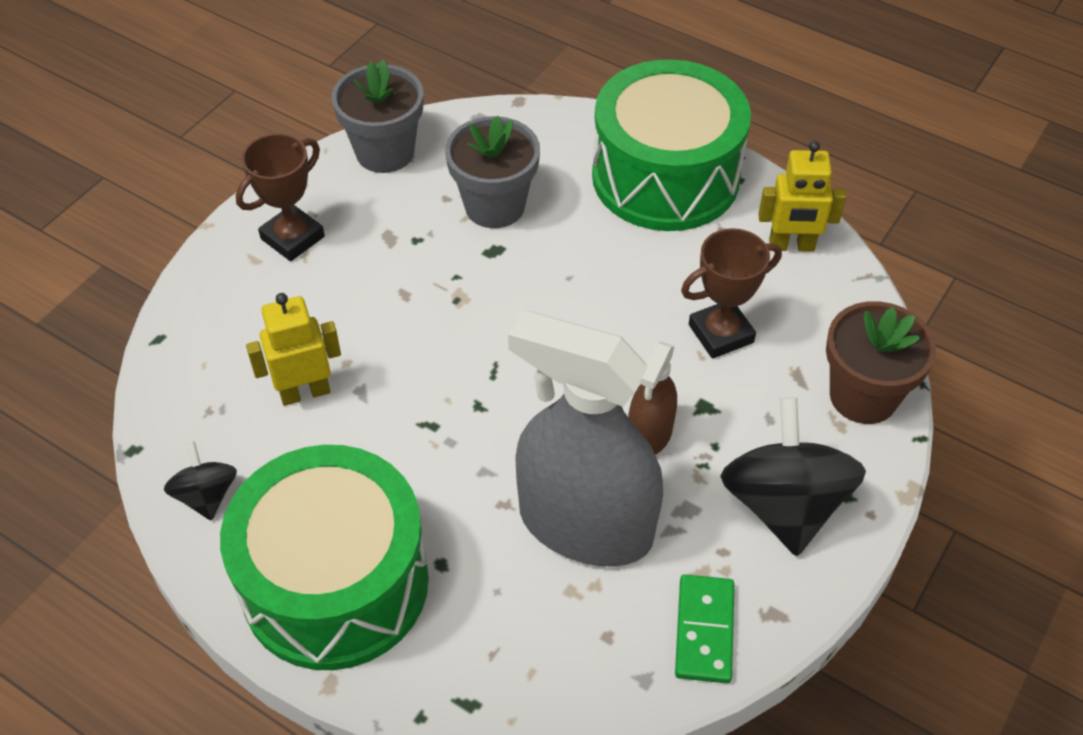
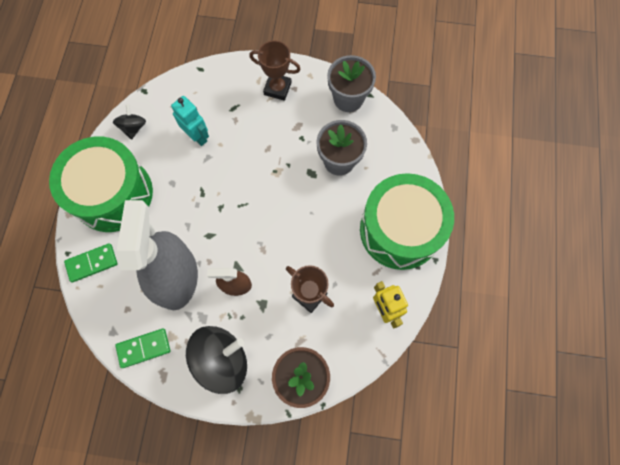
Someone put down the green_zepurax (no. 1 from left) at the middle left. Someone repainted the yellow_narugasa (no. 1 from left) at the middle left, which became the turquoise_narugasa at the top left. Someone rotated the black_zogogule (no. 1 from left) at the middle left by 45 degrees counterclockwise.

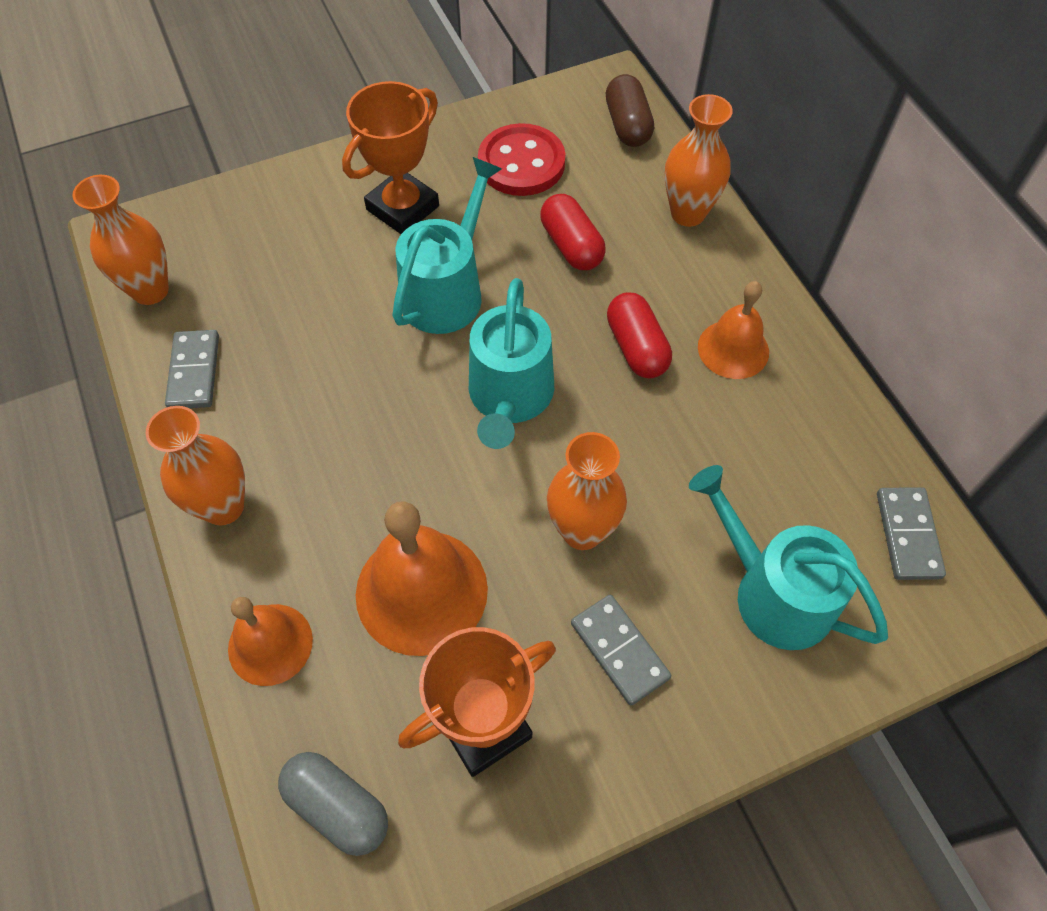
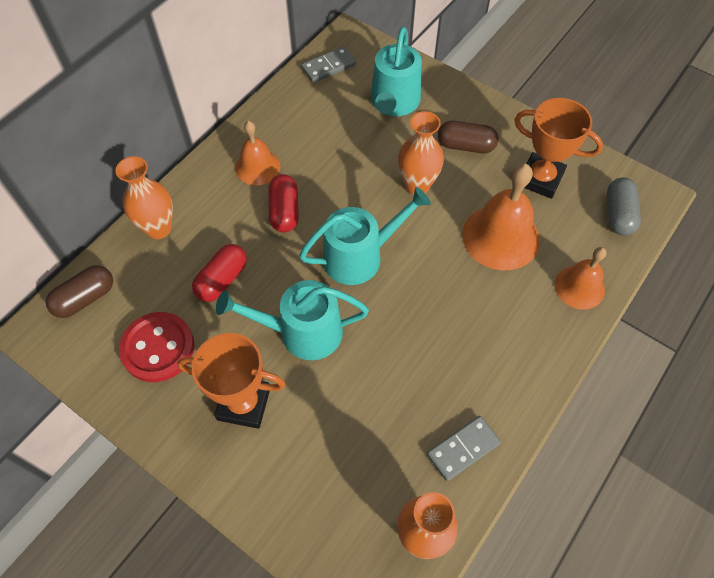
Someone took away the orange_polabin (no. 2 from left) at the middle left. Someone swapped the grey_zepurax (no. 2 from left) at the bottom centre for the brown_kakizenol (no. 2 from left) at the top centre. Someone rotated the red_kakizenol (no. 2 from left) at the centre by 45 degrees counterclockwise.

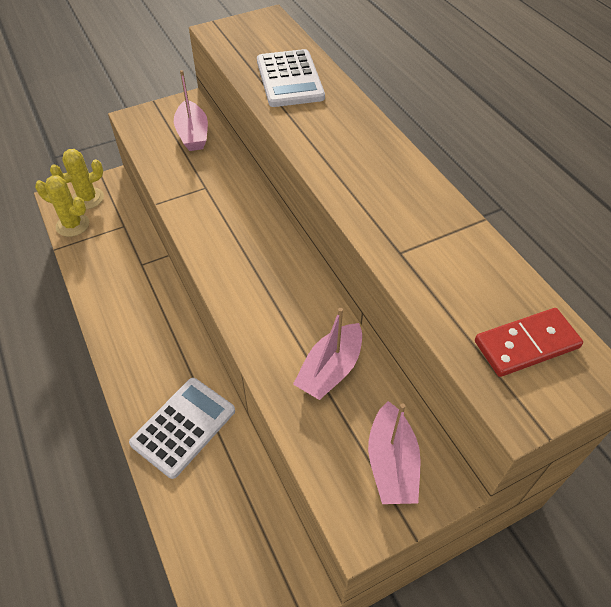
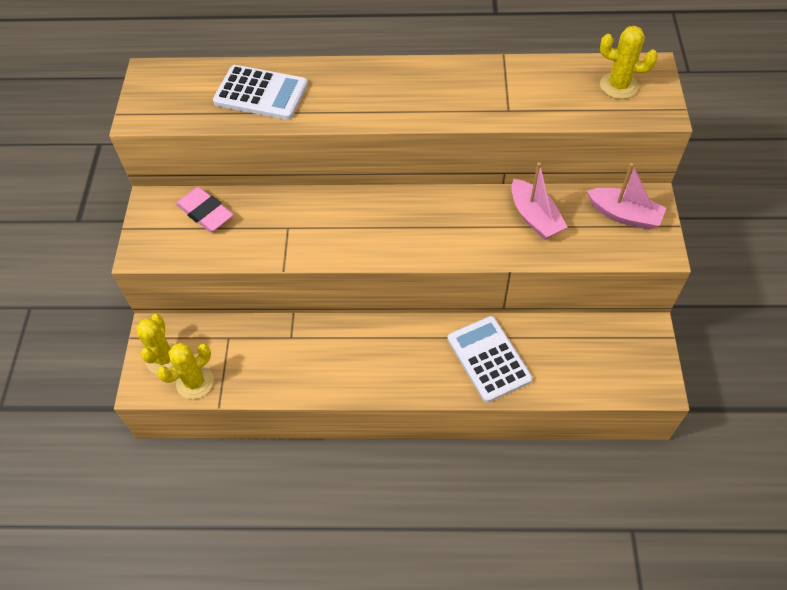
Someone swapped the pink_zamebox (no. 1 from left) at the top left for the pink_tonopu at the middle left. Someone swapped the red_zepurax at the middle right for the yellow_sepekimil (no. 3 from left) at the top right.

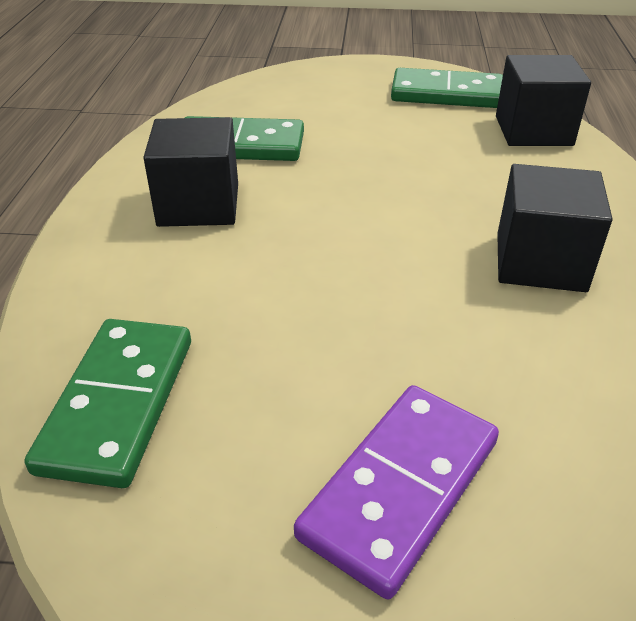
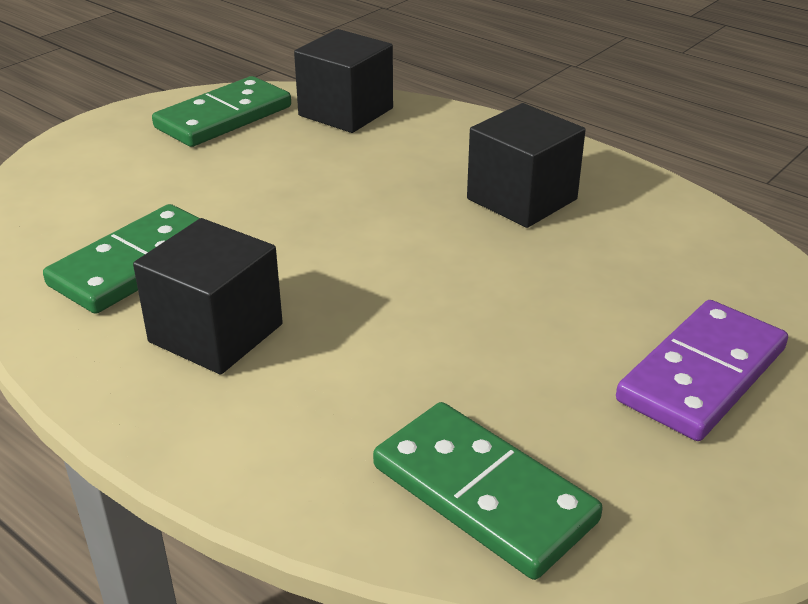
Someone rotated the purple_zepurax at the bottom centre by 60 degrees clockwise.

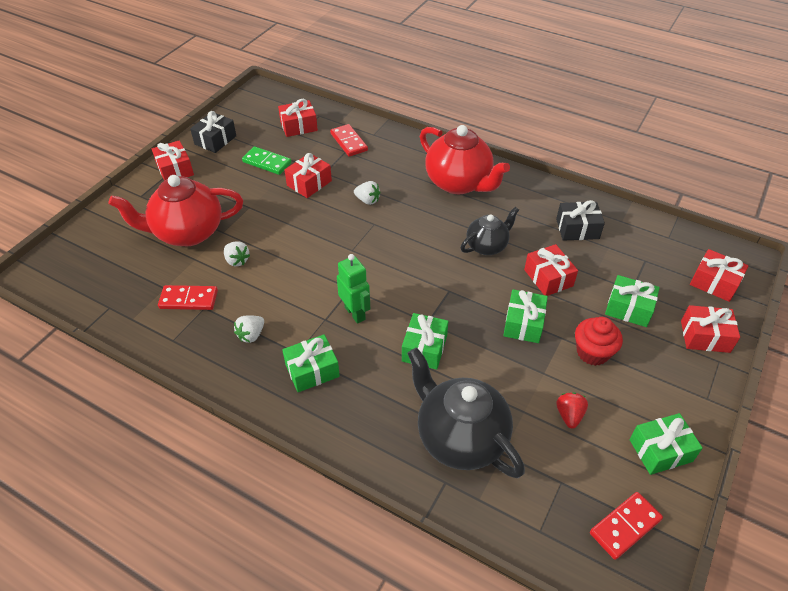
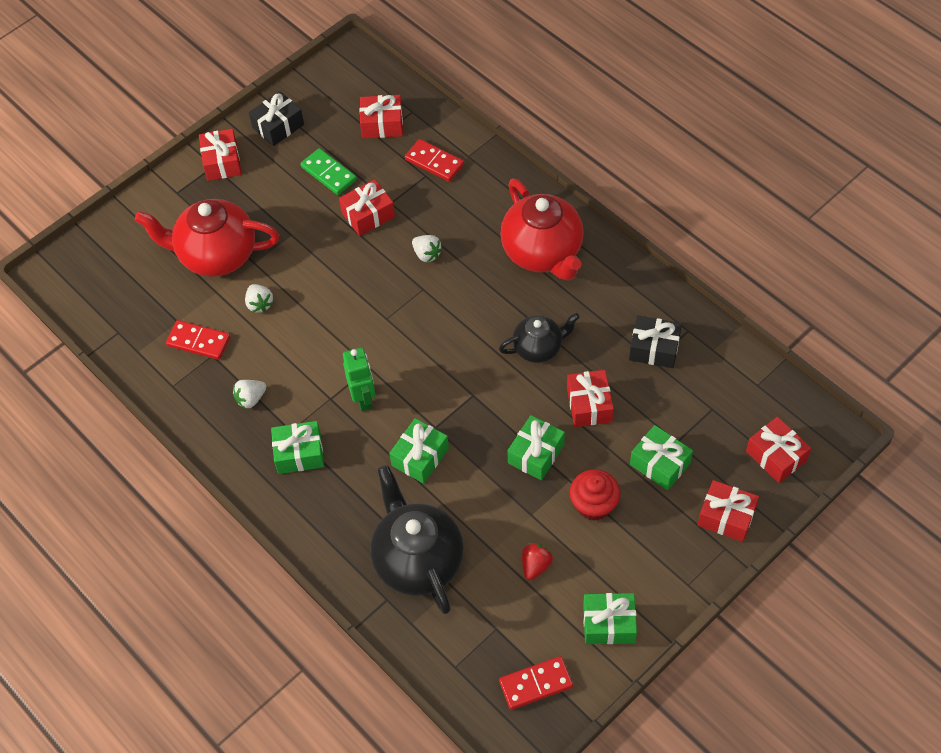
Someone rotated the red_zepurax (no. 2 from left) at the top centre by 45 degrees counterclockwise.

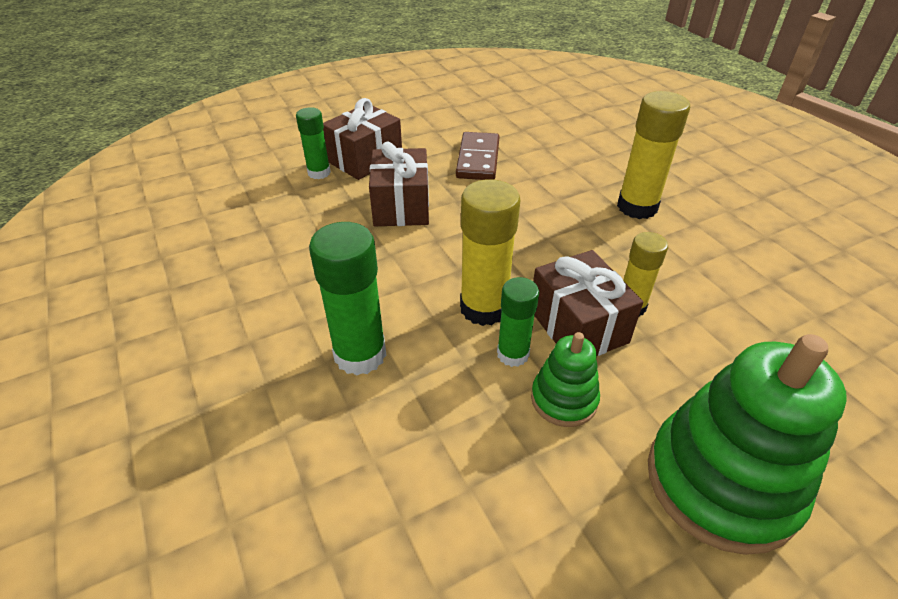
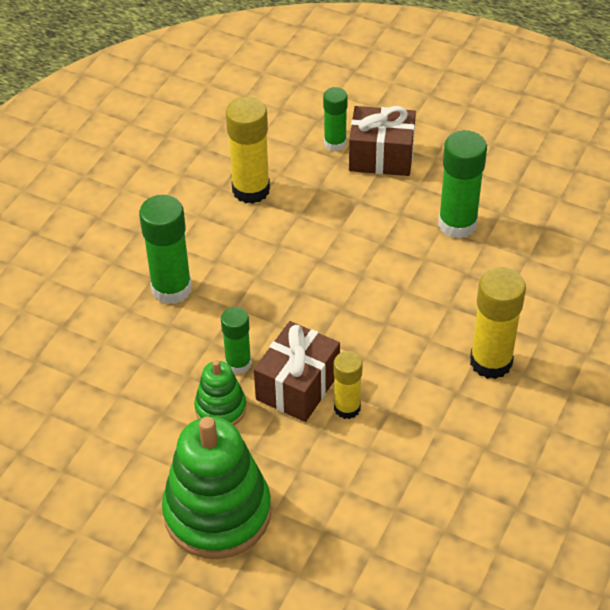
Someone took away the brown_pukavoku (no. 2 from left) at the top centre. Someone carried the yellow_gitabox (no. 1 from left) from the centre to the top centre. Someone swapped the brown_zepurax at the top centre for the green_gitabox (no. 4 from left) at the top right.

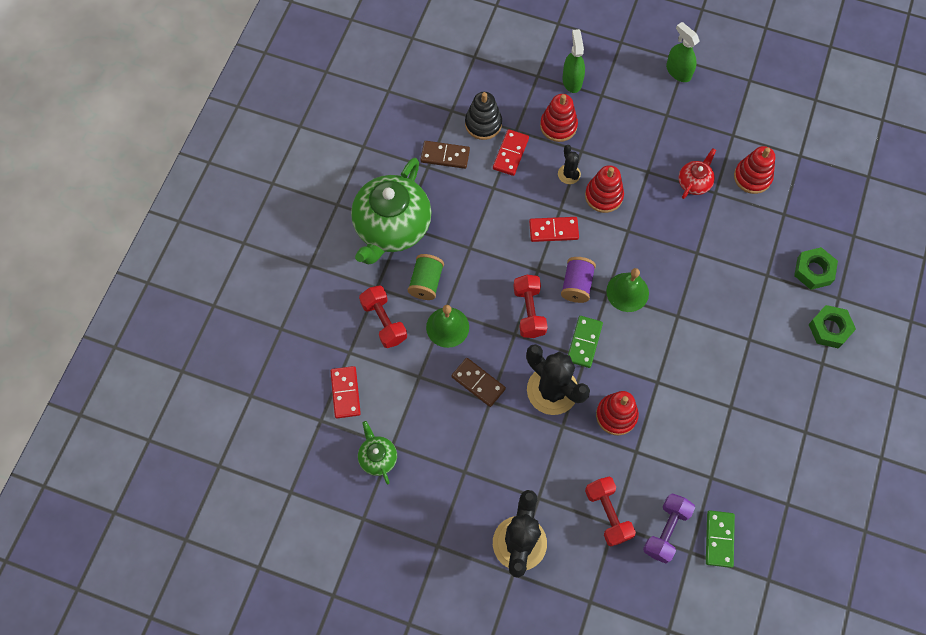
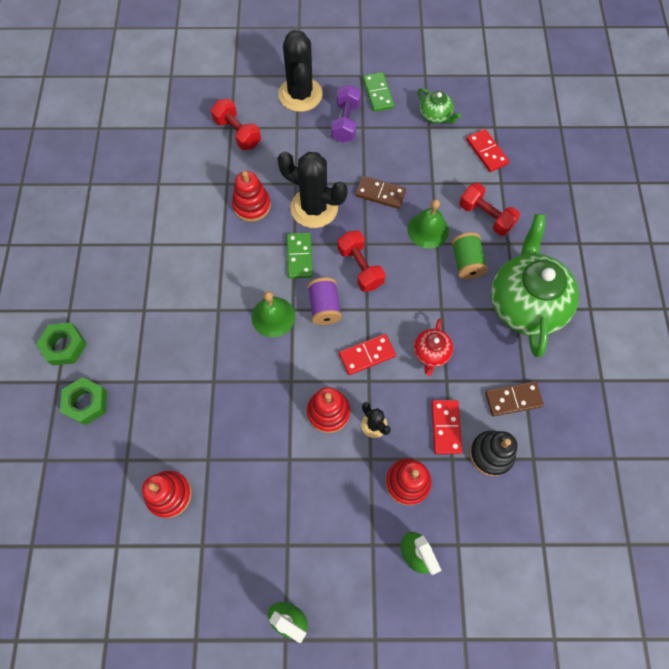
Someone carried the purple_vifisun from the bottom right to the top centre. Someone carried the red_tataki from the top right to the centre. Someone carried the green_zepurax (no. 2 from left) from the bottom right to the top centre.

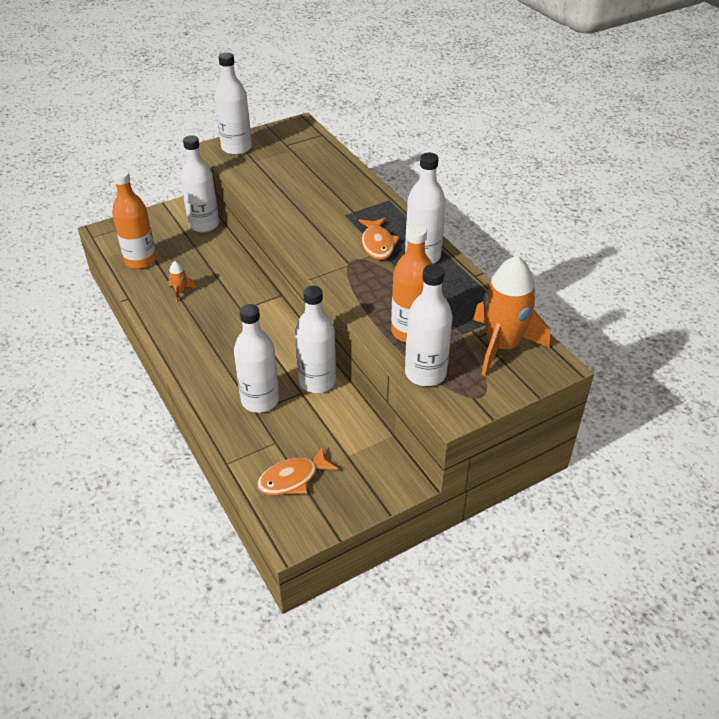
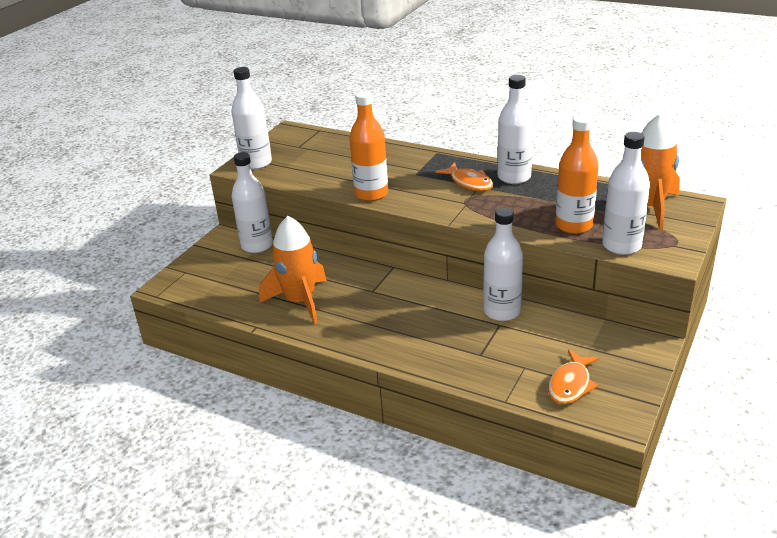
Someone took away the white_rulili (no. 3 from left) at the centre. Someone carried the orange_rulili (no. 1 from left) from the top left to the top centre. Someone scaled the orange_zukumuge (no. 1 from left) at the middle left by 2.42.

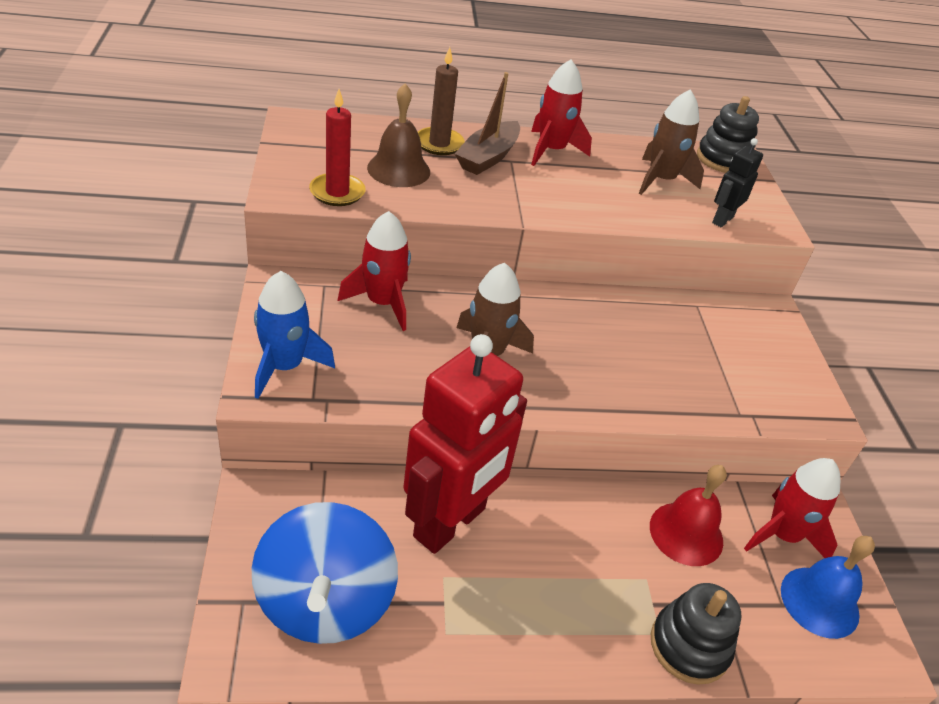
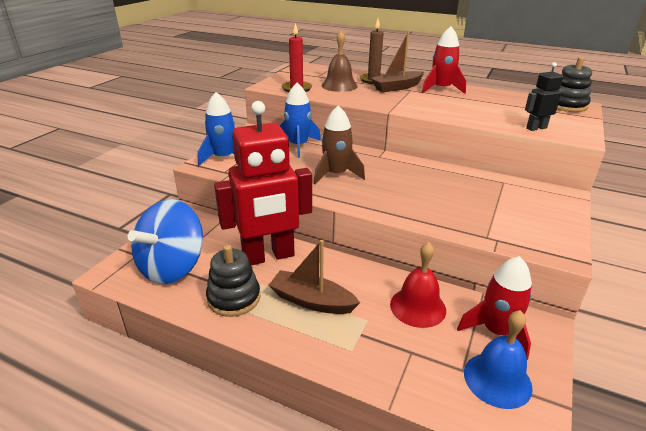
Someone took away the brown_zukumuge (no. 2 from left) at the top right. Someone put down the brown_zamebox (no. 1 from left) at the centre. Someone carried the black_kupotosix (no. 1 from left) from the bottom right to the centre. Someone repainted the red_zukumuge (no. 1 from left) at the centre, which became the blue_zukumuge (no. 2 from left) at the top centre.

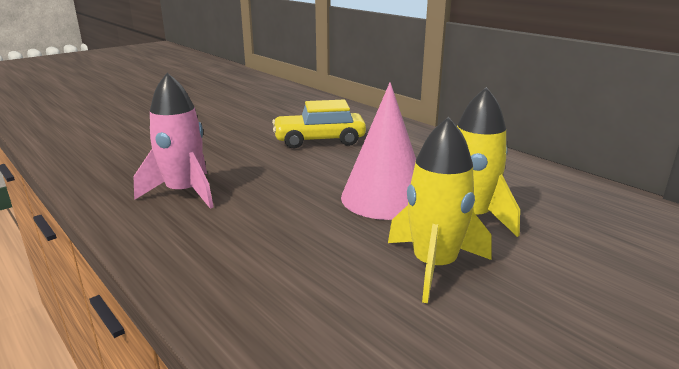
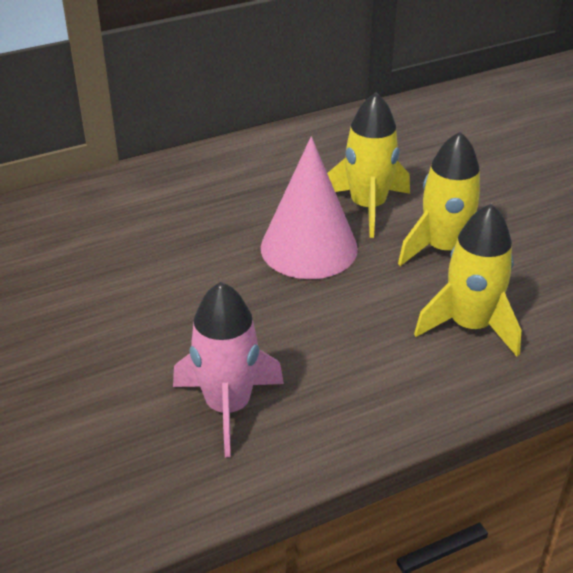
Someone took away the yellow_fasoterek at the centre. Someone put down the yellow_zukumuge (no. 3 from left) at the middle right.

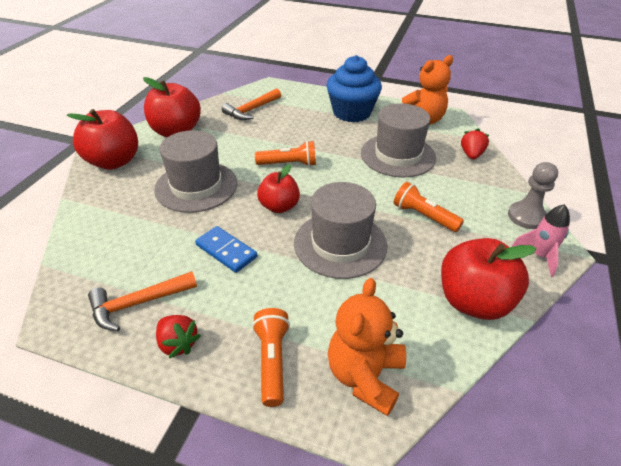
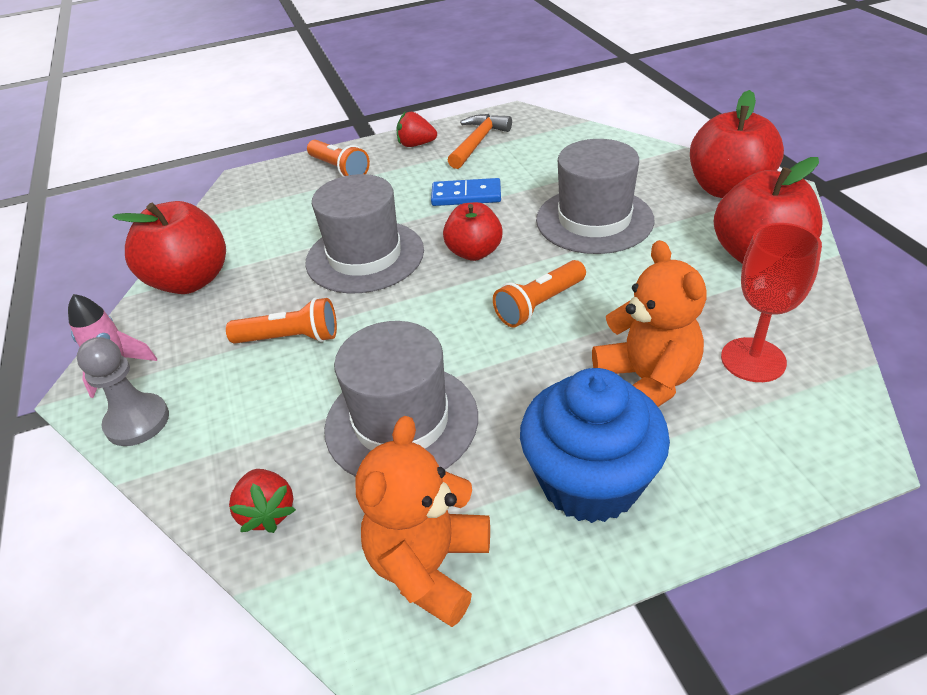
Someone carried the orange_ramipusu (no. 1 from left in the first image) from the bottom centre to the middle right. Someone swapped the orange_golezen (no. 2 from left) at the top centre for the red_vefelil at the middle right.

